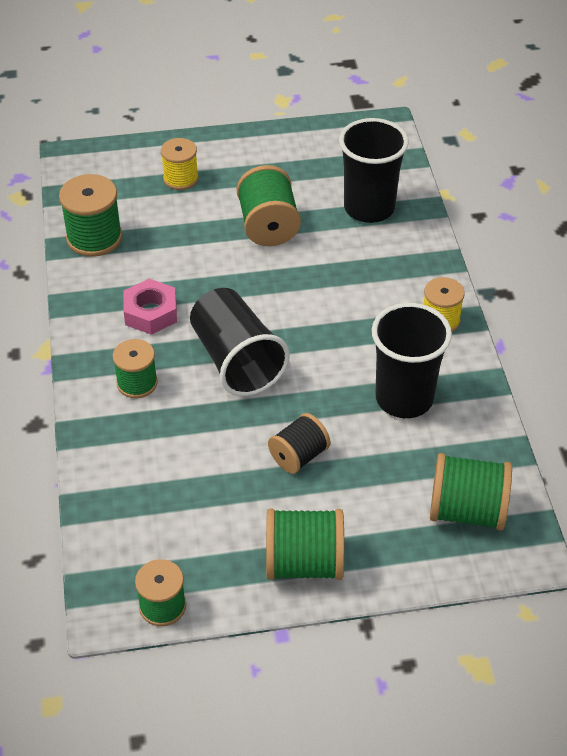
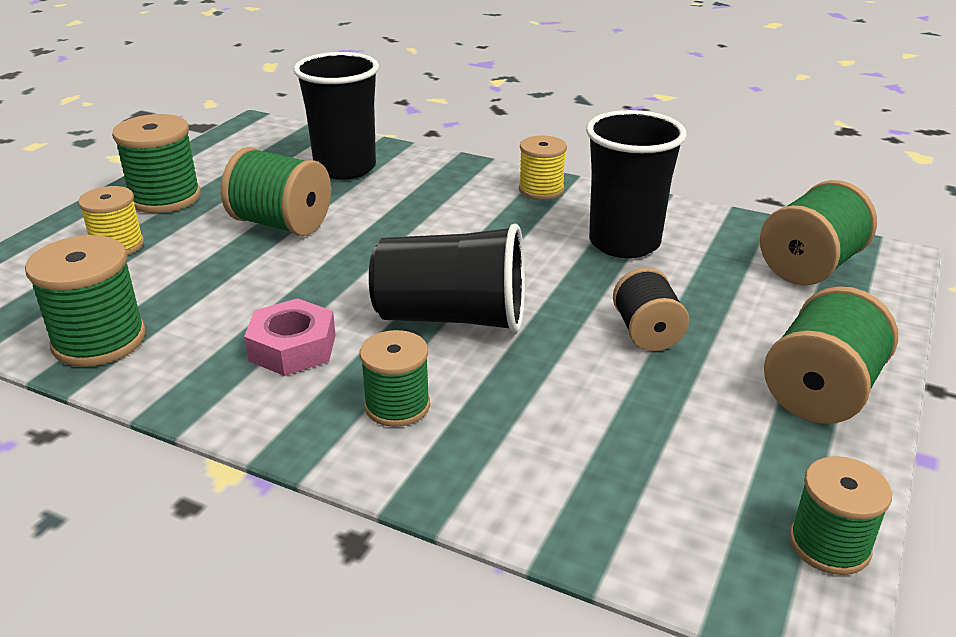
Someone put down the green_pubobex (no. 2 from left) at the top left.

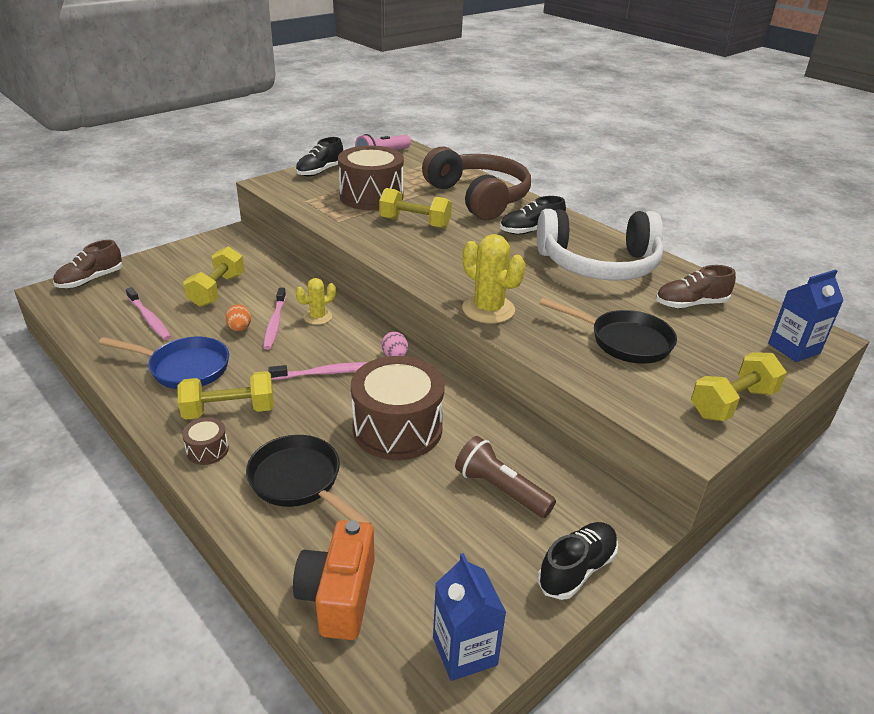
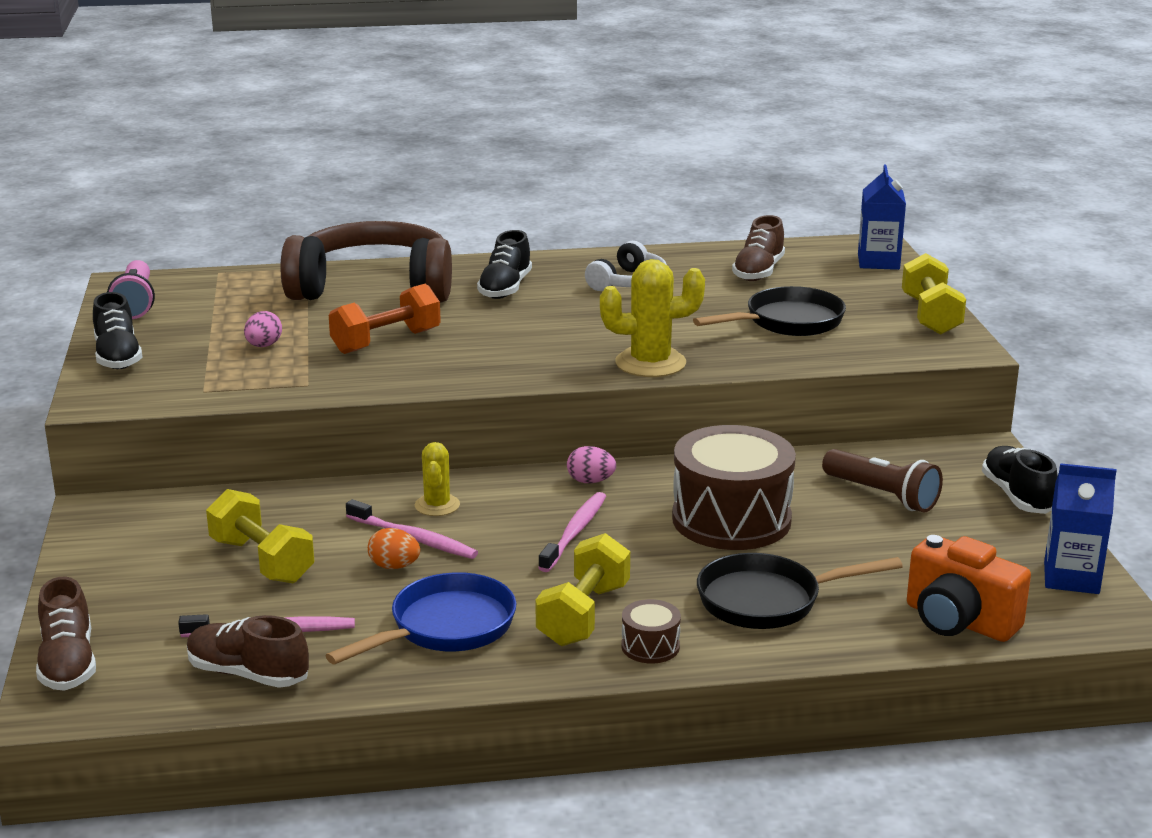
Someone put down the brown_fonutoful (no. 2 from left) at the bottom left. Someone swapped the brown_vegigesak (no. 2 from left) at the top centre for the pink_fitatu (no. 1 from left) at the middle left. Someone repainted the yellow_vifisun (no. 3 from left) at the top centre, which became the orange_vifisun at the centre. Someone rotated the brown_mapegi at the bottom centre by 120 degrees counterclockwise. Someone scaled the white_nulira at the middle right by 0.49.

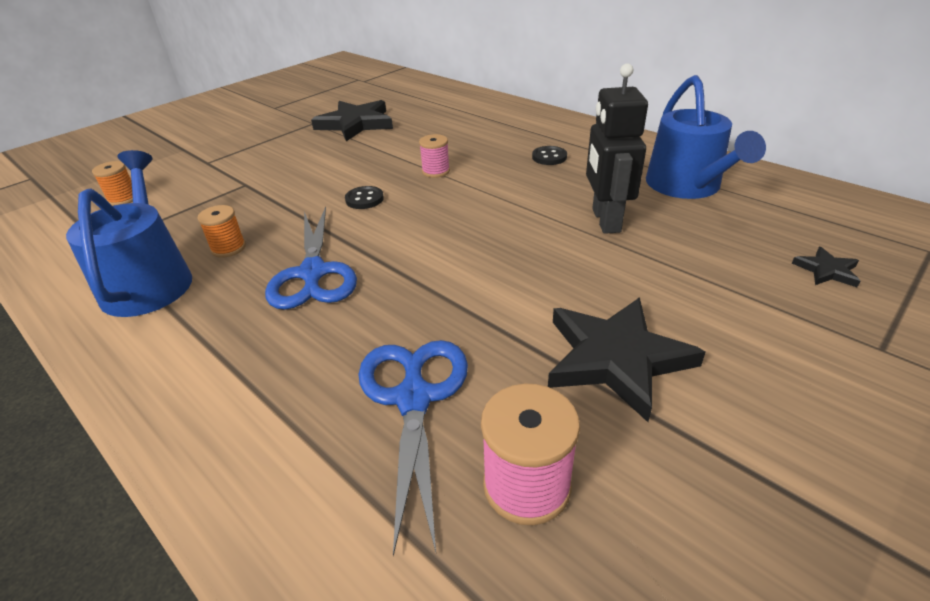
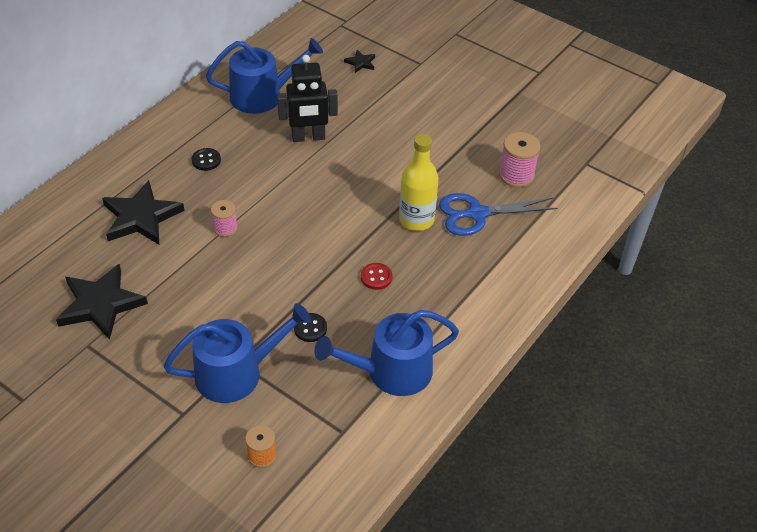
Someone took away the orange_pubobex (no. 2 from left) at the middle left. Someone put down the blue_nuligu (no. 1 from left) at the middle left. Someone put down the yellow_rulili at the centre. Someone carried the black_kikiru (no. 1 from left in the first image) from the top centre to the centre. Someone carried the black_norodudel (no. 2 from left) from the middle right to the middle left. Someone swapped the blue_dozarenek (no. 1 from left) at the centre for the red_kikiru at the centre.

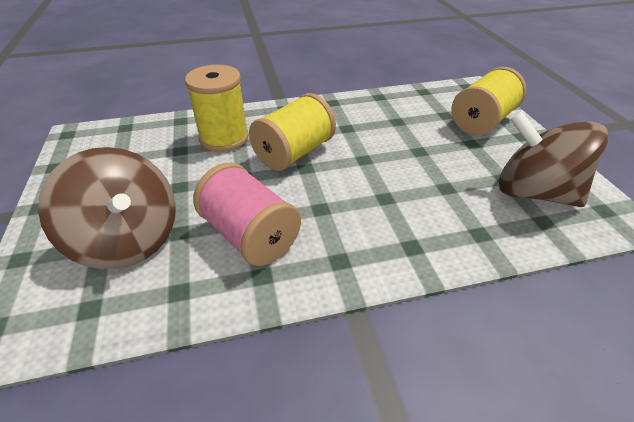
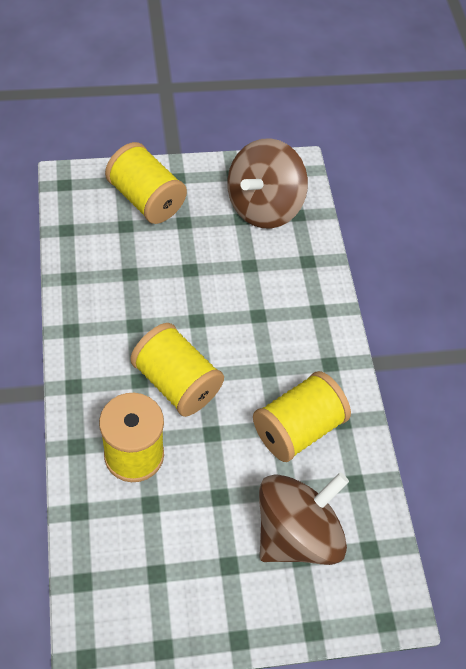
Someone repainted the pink_pubobex at the centre, which became the yellow_pubobex (no. 4 from left) at the centre.

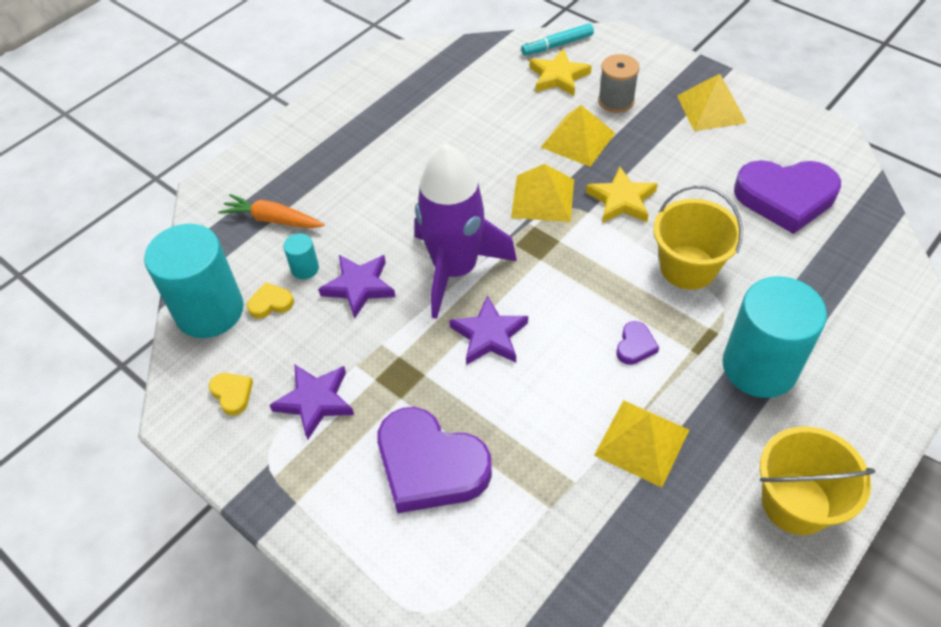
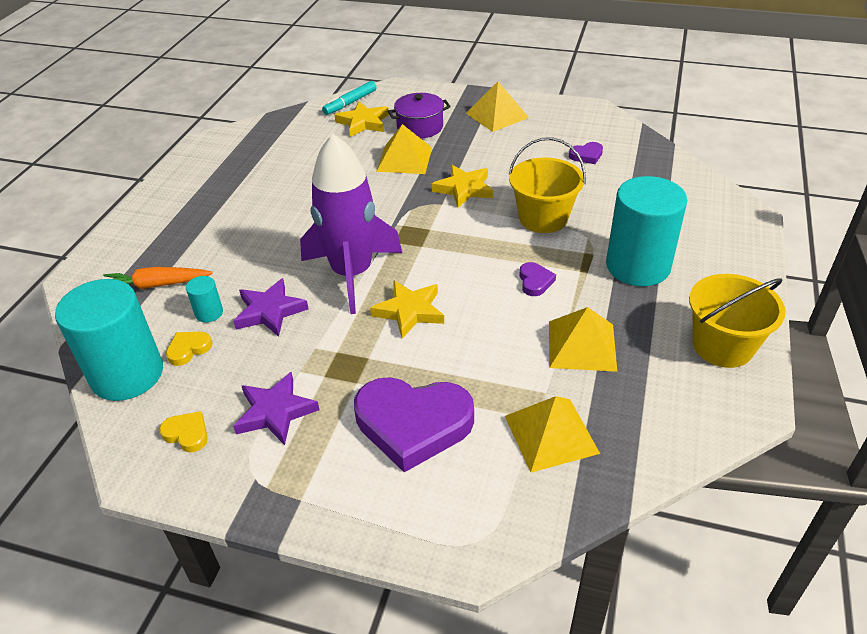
Someone carried the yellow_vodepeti (no. 1 from left in the first image) from the top centre to the bottom centre. Someone swapped the grey_pubobex at the top centre for the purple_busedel at the top centre. Someone repainted the purple_norodudel (no. 3 from left) at the centre, which became the yellow_norodudel (no. 2 from left) at the centre. Someone scaled the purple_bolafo (no. 3 from left) at the top right by 0.43.

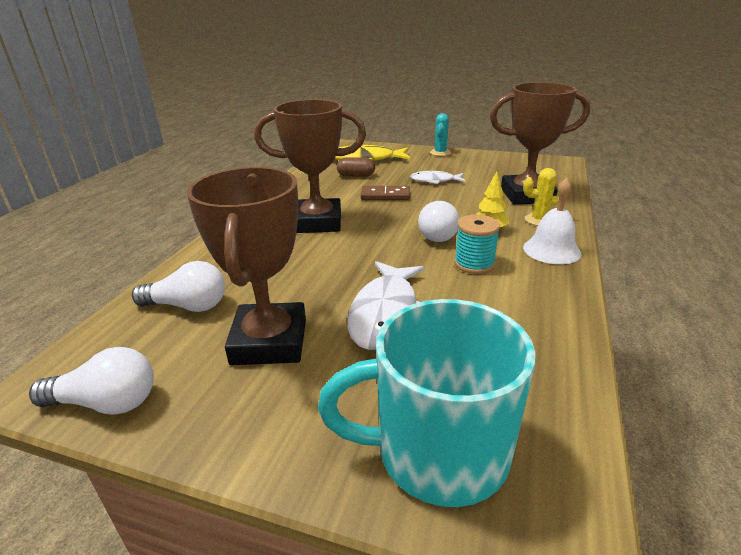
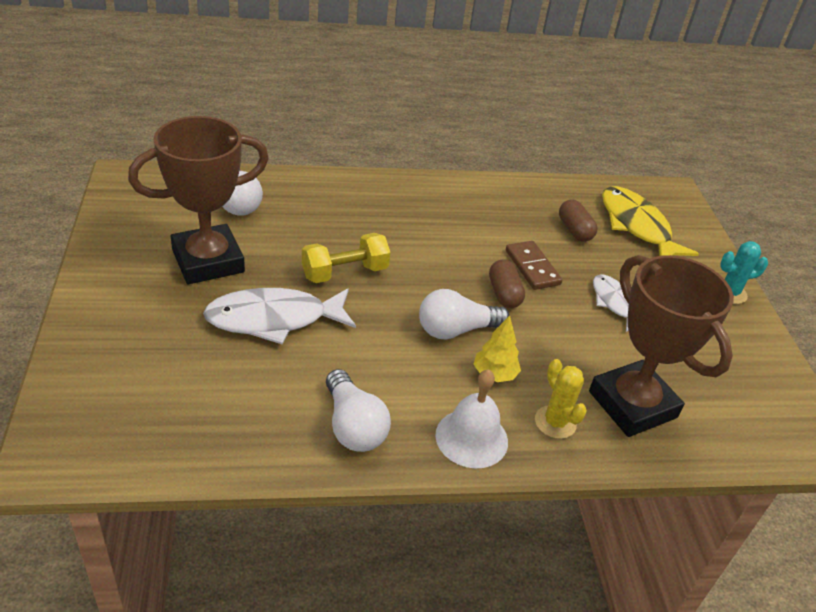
Someone took away the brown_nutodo (no. 2 from left) at the top centre. Someone took away the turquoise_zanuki at the bottom centre. Someone took away the turquoise_pubobex at the centre. Someone put down the yellow_vifisun at the centre. Someone put down the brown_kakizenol (no. 1 from left) at the centre. Someone carried the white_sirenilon (no. 1 from left in the first image) from the bottom left to the bottom centre.

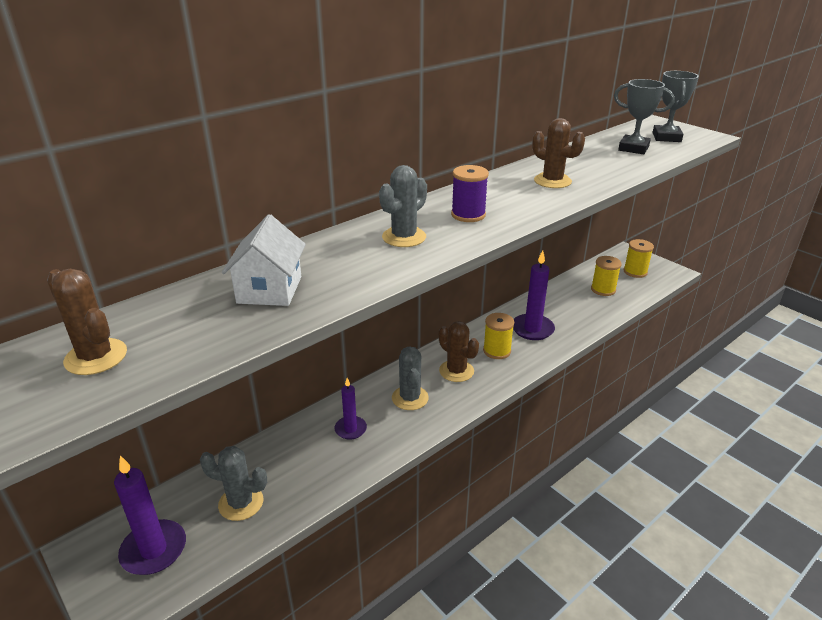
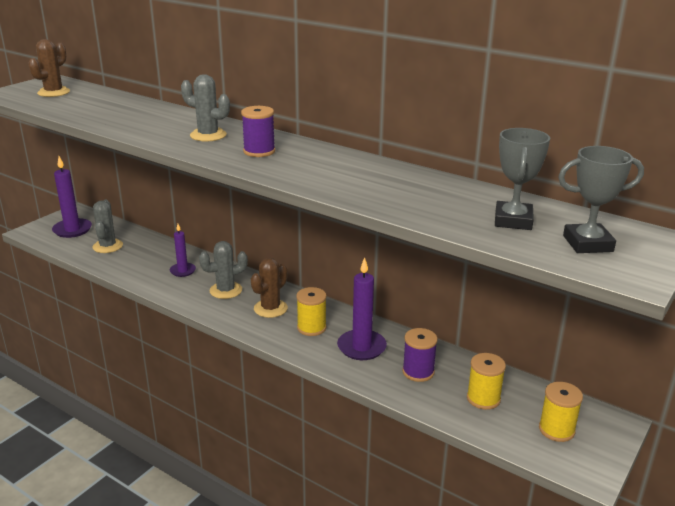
Someone took away the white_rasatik at the middle left. Someone took away the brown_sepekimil (no. 3 from left) at the top right. Someone put down the purple_pubobex (no. 2 from left) at the bottom centre.

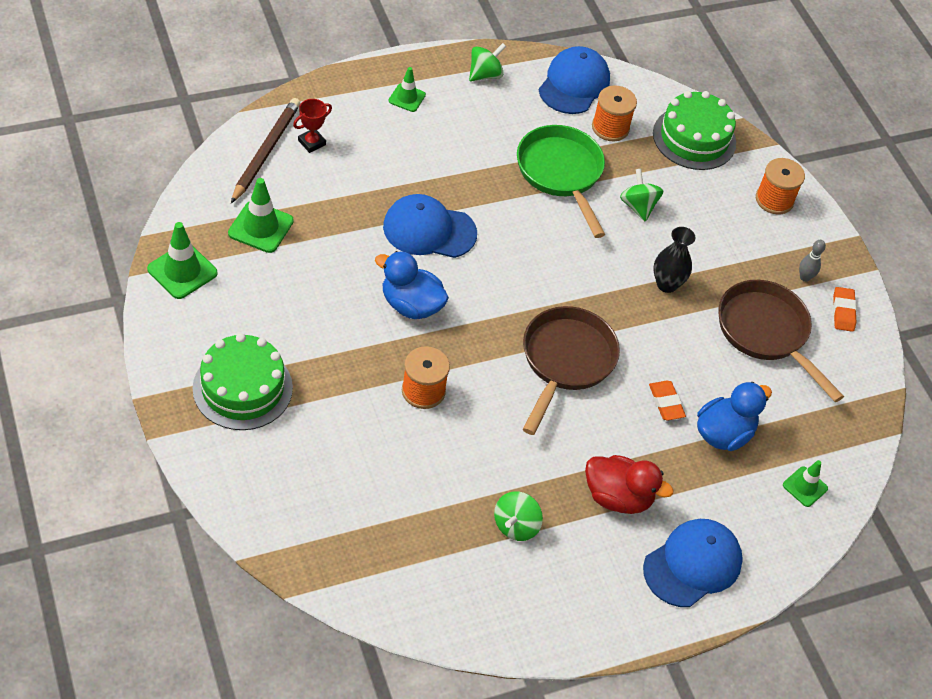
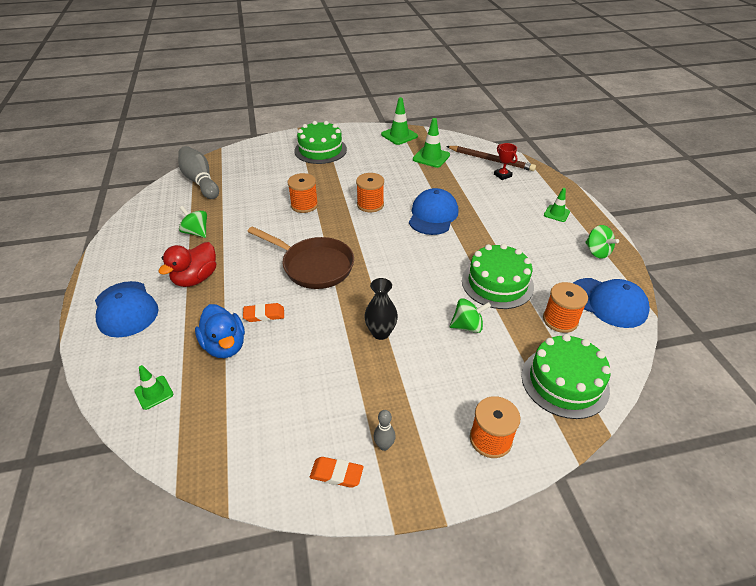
Someone took away the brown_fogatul (no. 2 from left) at the middle right. Someone put down the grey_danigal (no. 1 from left) at the top left. Someone swapped the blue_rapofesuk (no. 1 from left) at the centre for the orange_pubobex (no. 2 from left) at the top centre. Someone swapped the green_fogatul at the top centre for the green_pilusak (no. 2 from left) at the centre.

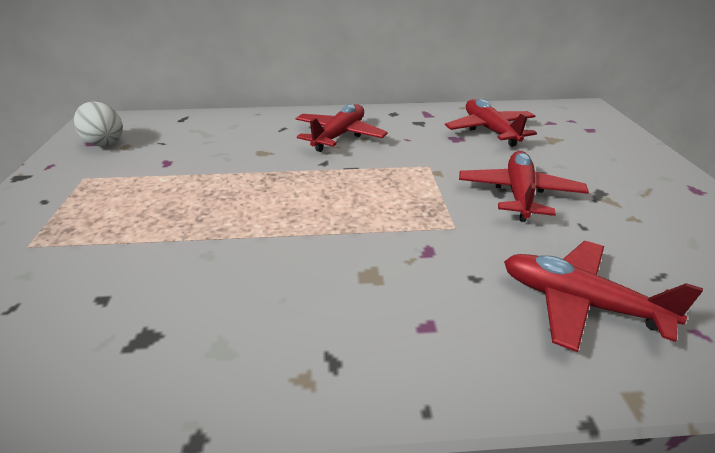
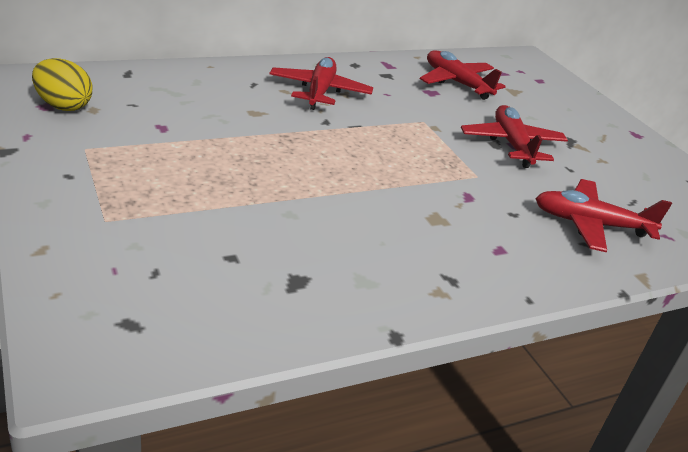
Someone repainted the white_fitatu at the top left, which became the yellow_fitatu at the top left.

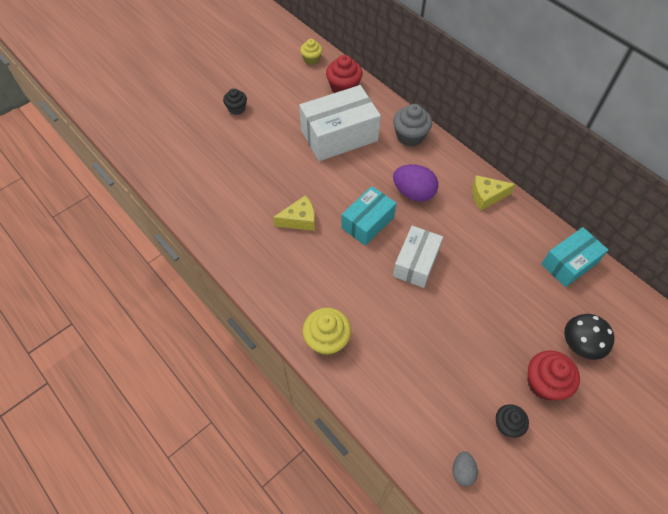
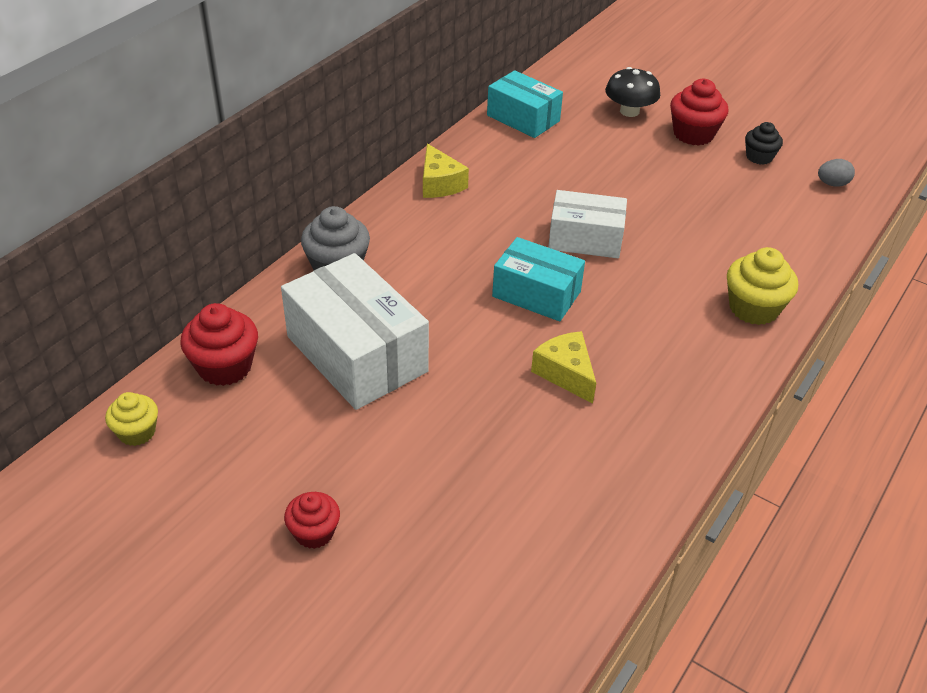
Someone took away the purple_fitatu at the centre. Someone repainted the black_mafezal (no. 1 from left) at the top centre, which became the red_mafezal (no. 2 from left) at the bottom centre.

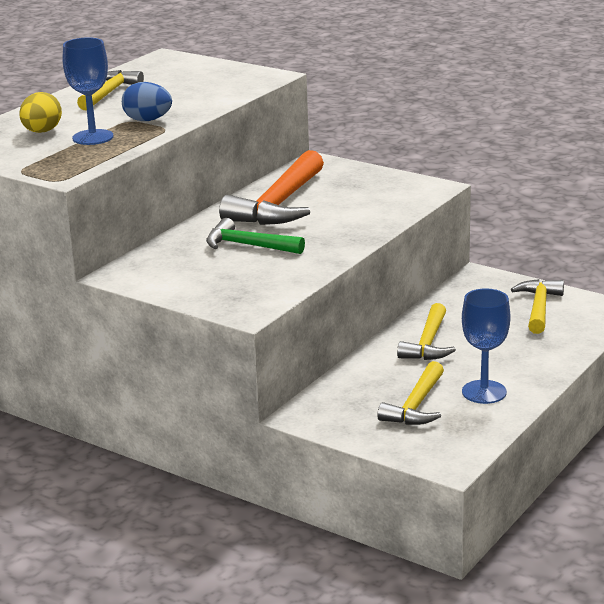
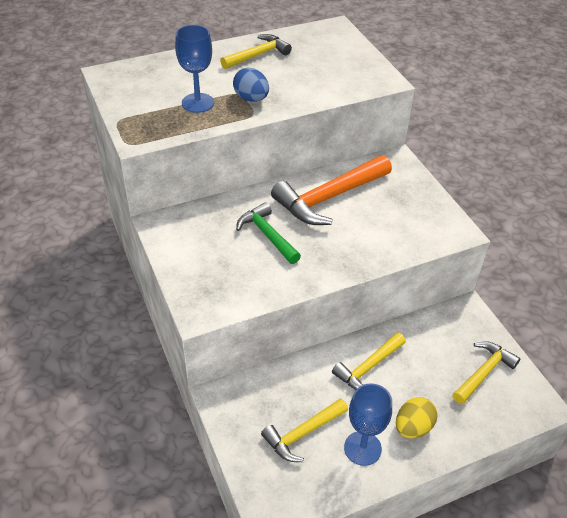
Someone carried the yellow_fitatu from the top left to the bottom right.

